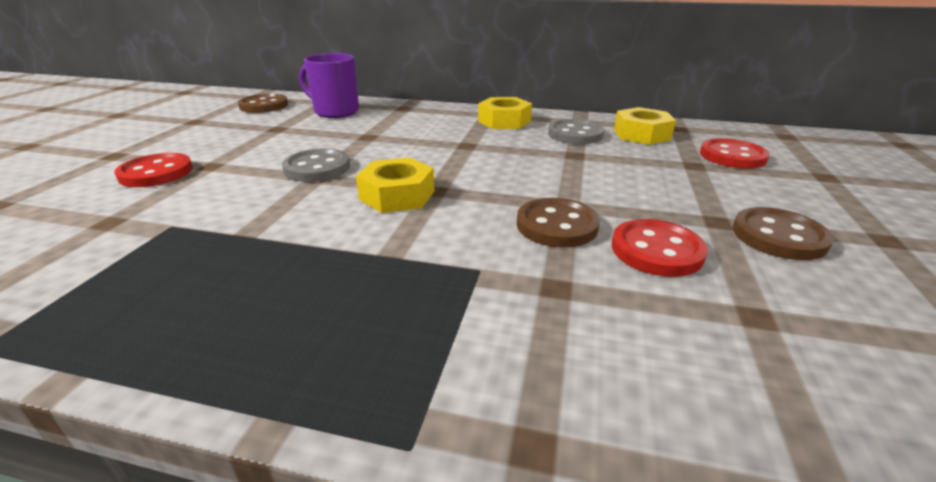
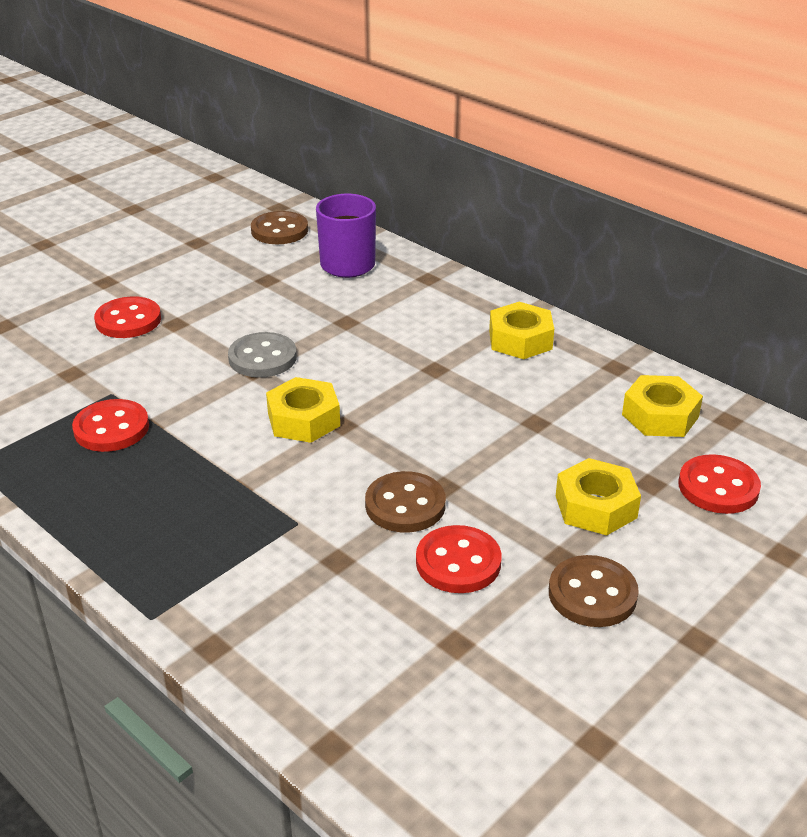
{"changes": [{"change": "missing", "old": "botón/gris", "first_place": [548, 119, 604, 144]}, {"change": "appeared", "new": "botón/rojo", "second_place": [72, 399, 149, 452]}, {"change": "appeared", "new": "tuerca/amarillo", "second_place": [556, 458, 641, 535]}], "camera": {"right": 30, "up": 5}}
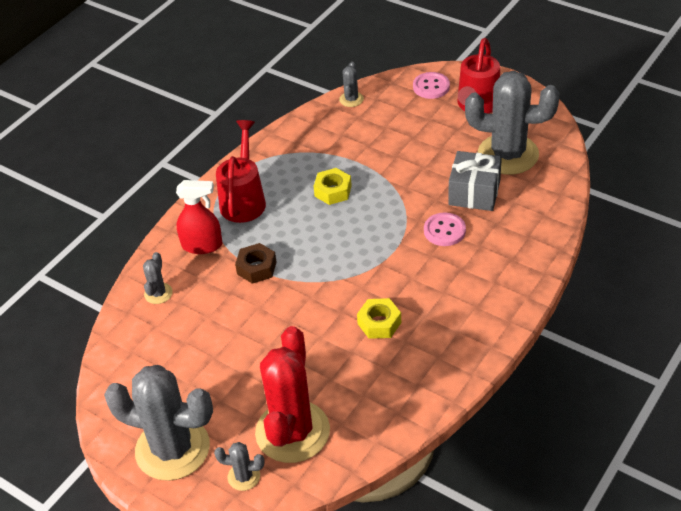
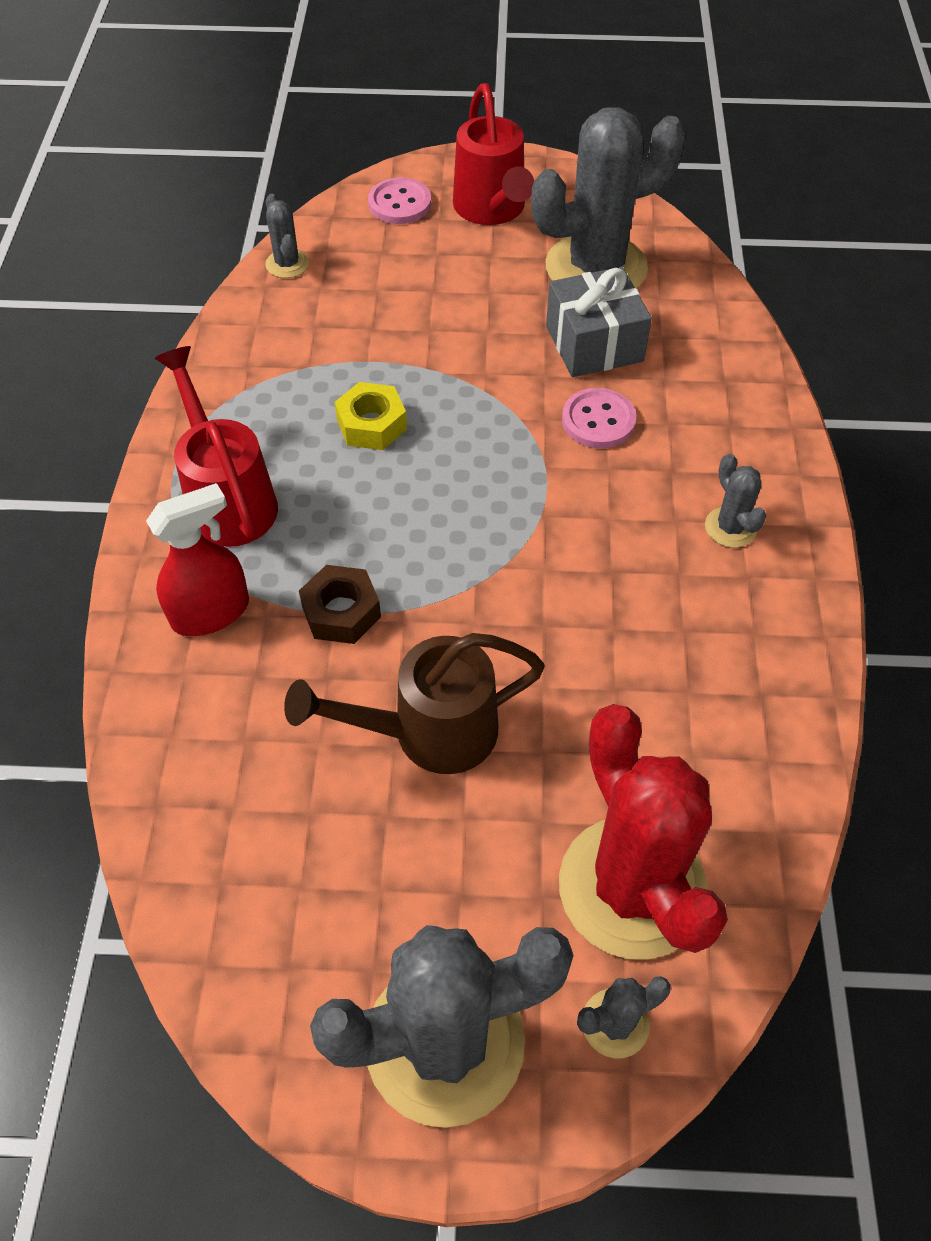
{"changes": [{"change": "relocated", "old": "cactus/gris", "first_place": [143, 252, 173, 304], "second_place": [705, 454, 766, 548]}, {"change": "missing", "old": "tuerca/amarillo", "first_place": [357, 298, 401, 339]}, {"change": "appeared", "new": "regadera/marrón", "second_place": [284, 633, 545, 774]}], "camera": {"right": -35, "up": 10}}
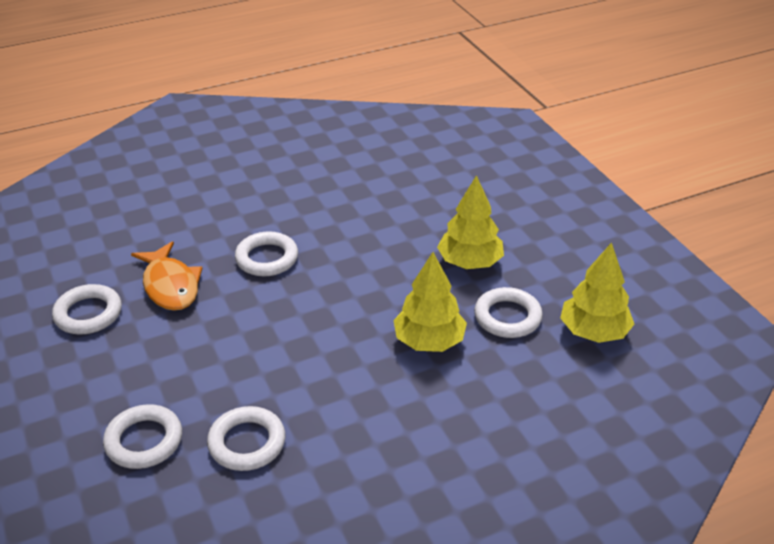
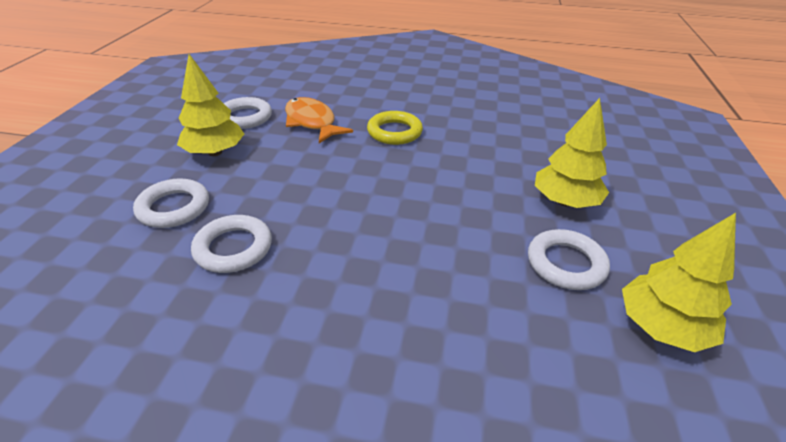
{"changes": [{"change": "colour", "old": "anillo/blanco", "new": "anillo/amarillo", "first_place": [235, 231, 298, 276], "second_place": [367, 111, 423, 145]}, {"change": "spun", "old": "pez/naranja", "first_place": [131, 241, 202, 311], "second_place": [285, 97, 353, 143], "degrees": 135}, {"change": "relocated", "old": "árbol/amarillo", "first_place": [393, 252, 467, 352], "second_place": [177, 54, 244, 156]}], "camera": {"right": 35, "up": 0}}
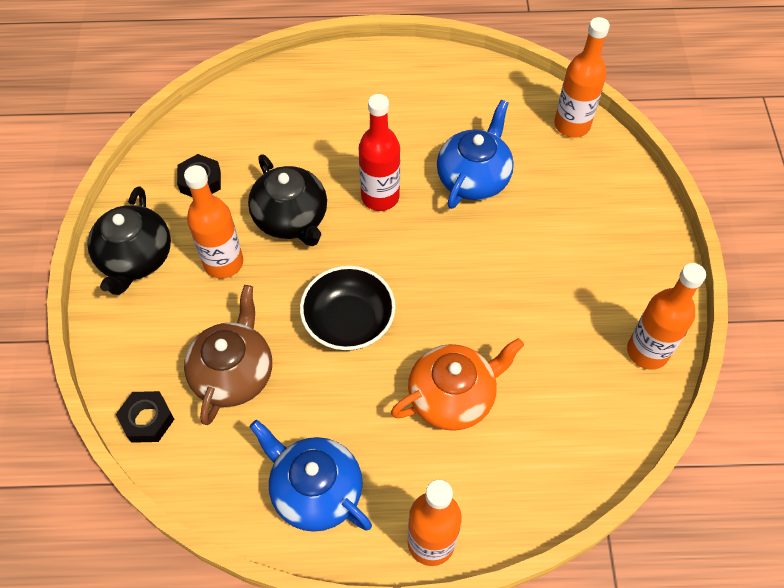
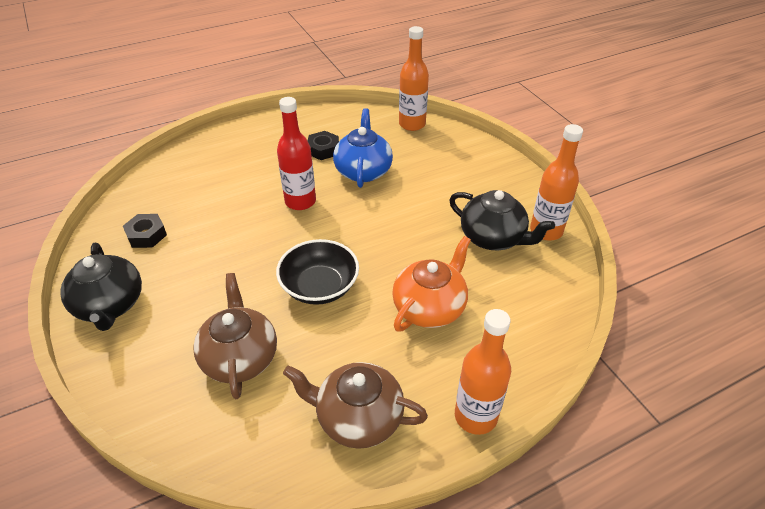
{"changes": [{"change": "relocated", "old": "tetera/negro", "first_place": [248, 154, 327, 246], "second_place": [449, 190, 555, 250]}, {"change": "missing", "old": "botella/naranja", "first_place": [184, 165, 243, 279]}, {"change": "relocated", "old": "tuerca/negro", "first_place": [116, 391, 174, 443], "second_place": [307, 131, 339, 160]}, {"change": "colour", "old": "tetera/azul", "new": "tetera/marrón", "first_place": [249, 420, 372, 532], "second_place": [283, 362, 428, 449]}], "camera": {"right": -25, "up": -15}}
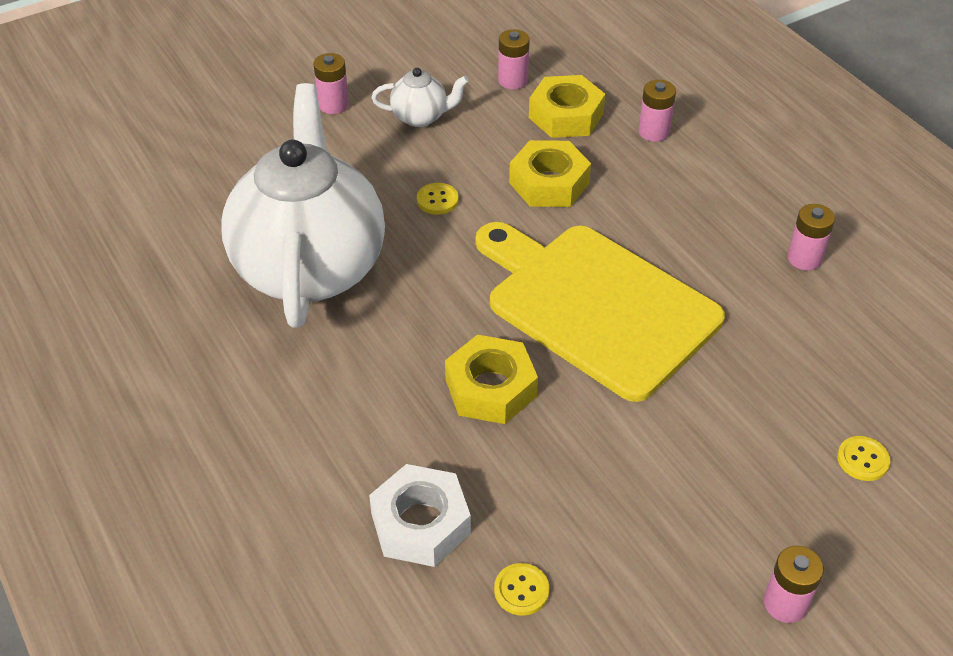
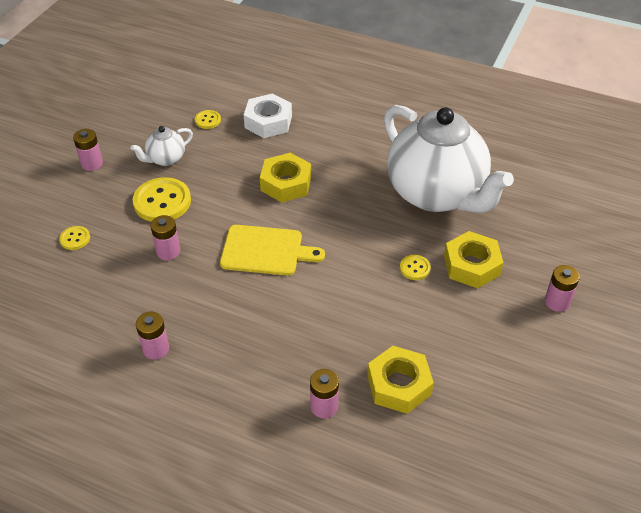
{"changes": [{"change": "relocated", "old": "pila/rosa", "first_place": [498, 29, 530, 89], "second_place": [151, 215, 180, 260]}, {"change": "relocated", "old": "tetera/blanco", "first_place": [372, 68, 469, 127], "second_place": [130, 126, 193, 166]}, {"change": "relocated", "old": "tuerca/amarillo", "first_place": [509, 140, 591, 207], "second_place": [444, 231, 504, 288]}, {"change": "size", "old": "tabla de cortar/amarillo", "first_place": [476, 222, 725, 402], "second_place": [220, 225, 325, 276], "factor": 0.58}, {"change": "appeared", "new": "botón/amarillo", "second_place": [133, 177, 191, 222]}], "camera": {"right": 145, "up": 0}}
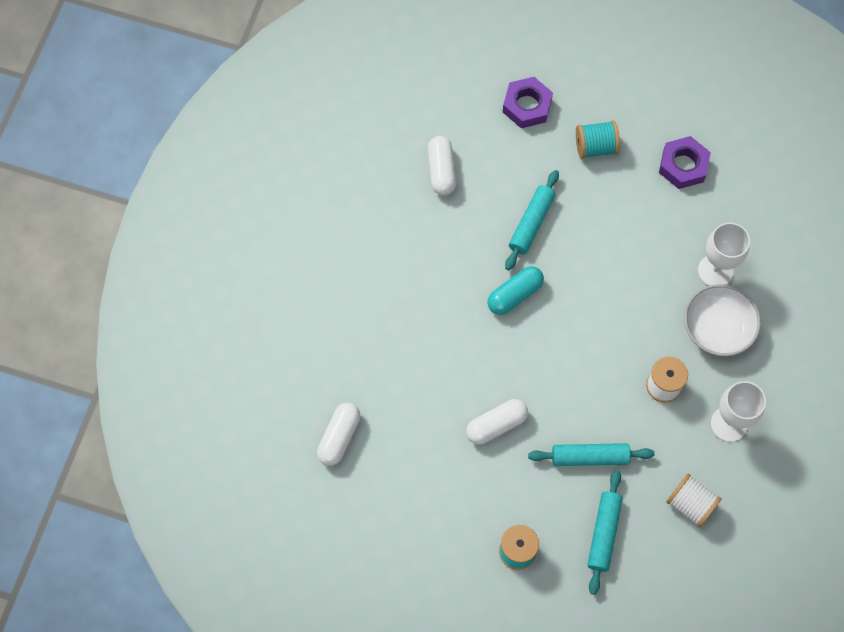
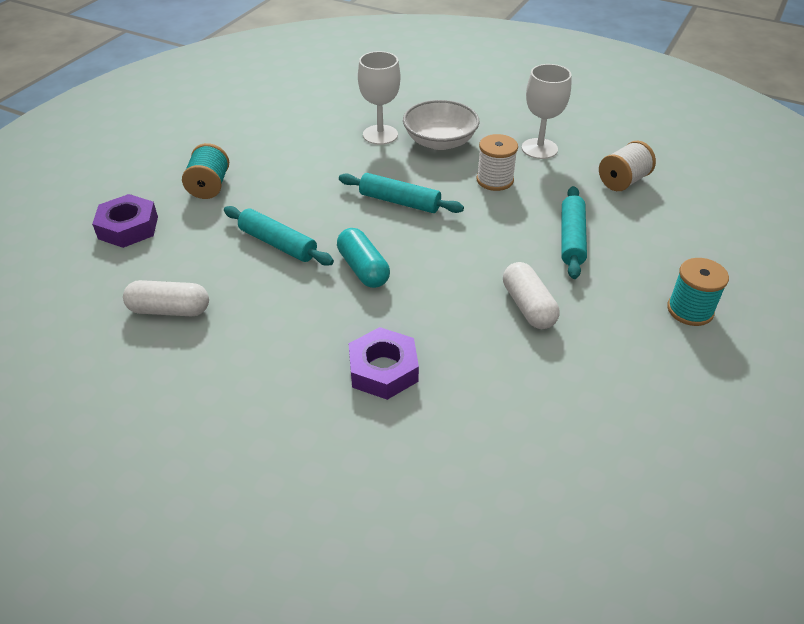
{"changes": [{"change": "relocated", "old": "tuerca/morado", "first_place": [659, 136, 711, 189], "second_place": [349, 327, 419, 400]}, {"change": "missing", "old": "cápsula/blanco", "first_place": [317, 403, 360, 466]}, {"change": "relocated", "old": "rodillo/turquesa", "first_place": [587, 470, 623, 595], "second_place": [339, 173, 464, 213]}], "camera": {"right": -80, "up": -25}}
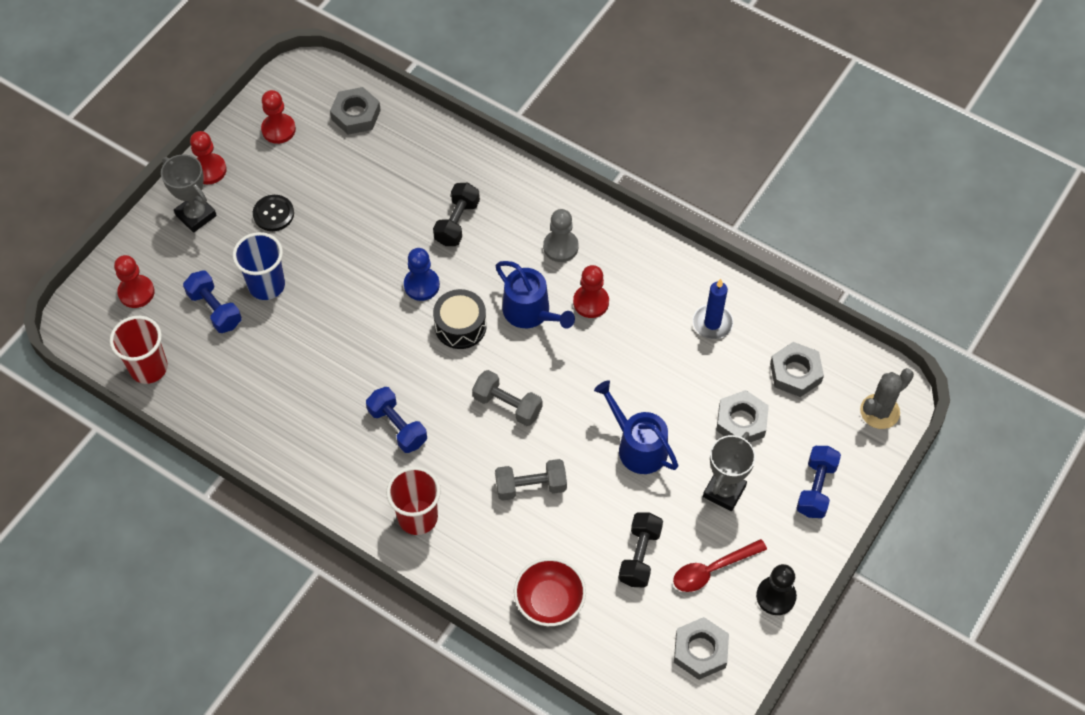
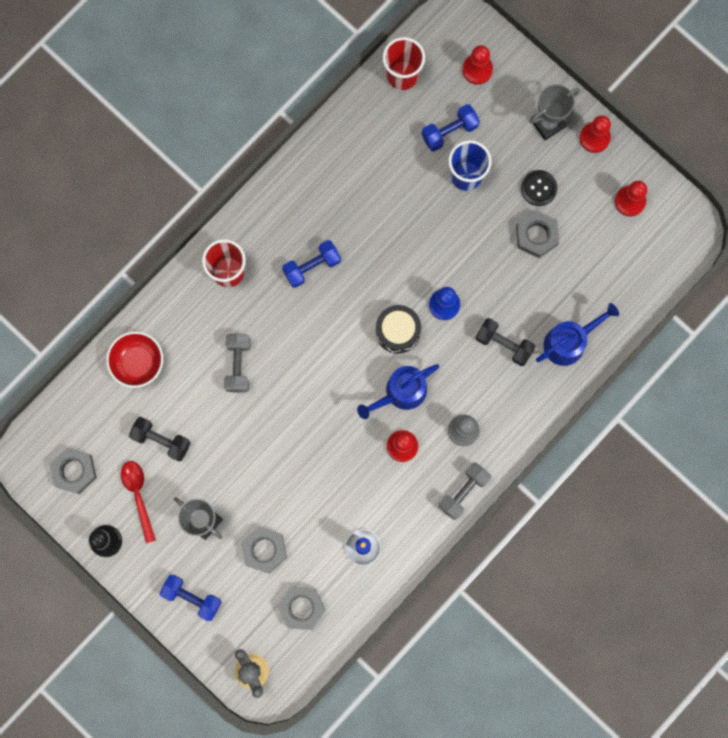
{"changes": [{"change": "relocated", "old": "tuerca/gris", "first_place": [330, 87, 381, 135], "second_place": [516, 210, 559, 258]}, {"change": "relocated", "old": "mancuerna/gris", "first_place": [472, 370, 542, 426], "second_place": [438, 462, 491, 520]}, {"change": "relocated", "old": "regadera/azul", "first_place": [594, 380, 678, 474], "second_place": [536, 303, 619, 366]}], "camera": {"right": 100, "up": 20}}
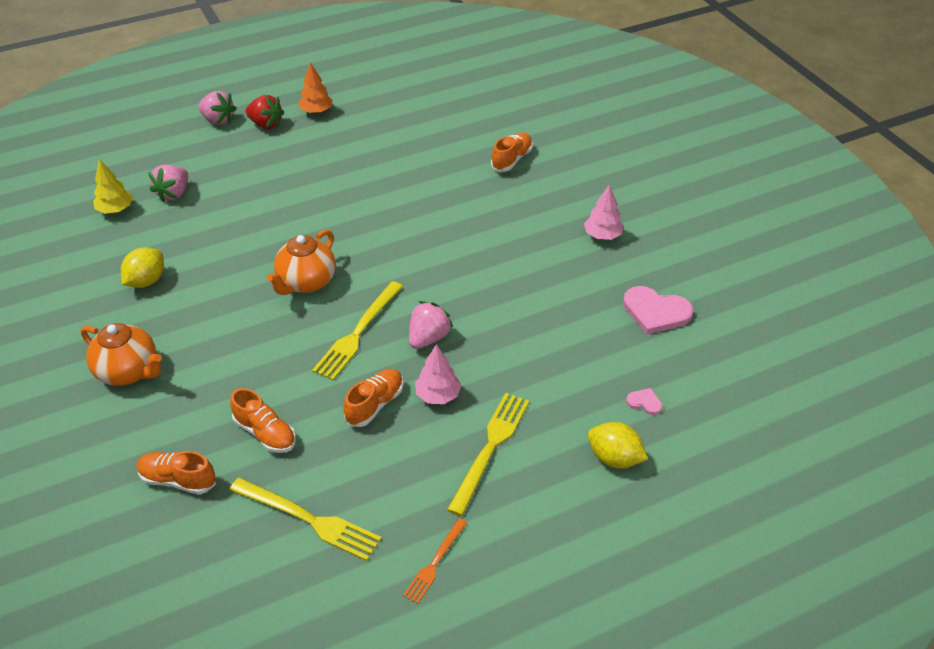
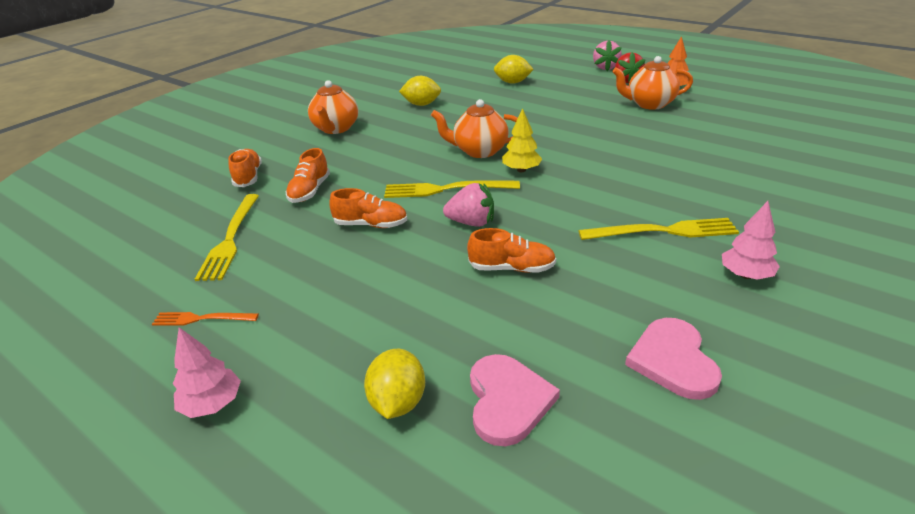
{"changes": [{"change": "relocated", "old": "zapato/naranja", "first_place": [491, 132, 533, 172], "second_place": [467, 228, 556, 273]}, {"change": "relocated", "old": "árbol/amarillo", "first_place": [93, 159, 133, 214], "second_place": [502, 108, 542, 172]}, {"change": "exchanged", "old": "fresa/rosa", "new": "limón/amarillo", "first_place": [148, 164, 188, 202], "second_place": [494, 55, 534, 84]}, {"change": "relocated", "old": "árbol/rosa", "first_place": [415, 344, 461, 404], "second_place": [173, 327, 241, 418]}, {"change": "size", "old": "corazón/rosa", "first_place": [626, 388, 662, 415], "second_place": [470, 354, 560, 446], "factor": 2.09}, {"change": "relocated", "old": "tenedor/amarillo", "first_place": [447, 393, 529, 516], "second_place": [578, 218, 739, 240]}, {"change": "appeared", "new": "tetera/naranja", "second_place": [612, 56, 693, 110]}], "camera": {"right": 65, "up": -10}}
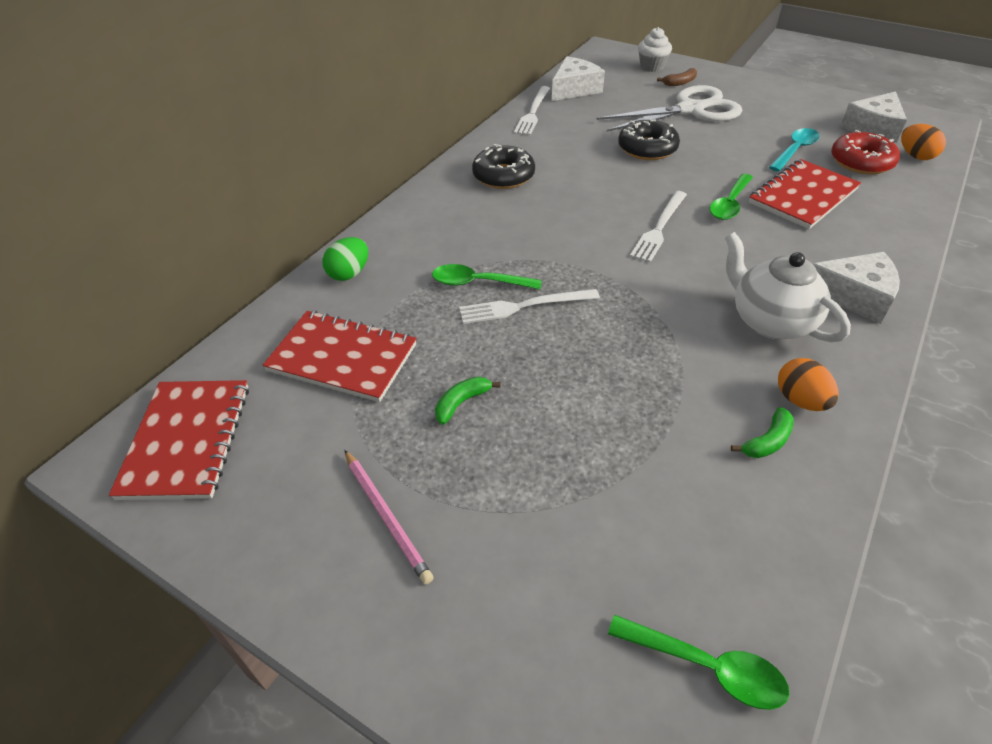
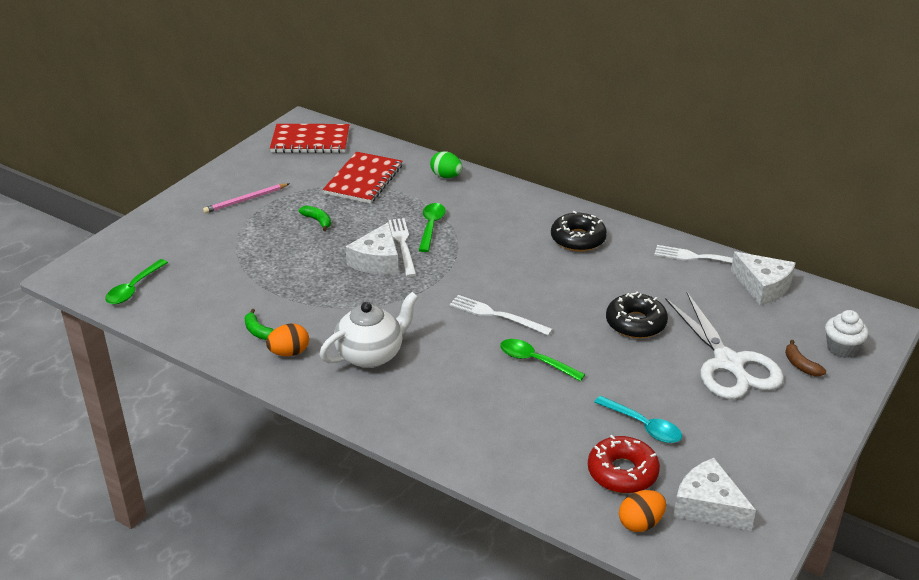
{"changes": [{"change": "missing", "old": "cuaderno/rojo", "first_place": [749, 159, 861, 229]}, {"change": "relocated", "old": "queso/blanco", "first_place": [812, 252, 900, 324], "second_place": [346, 222, 399, 275]}], "camera": {"right": 90, "up": -10}}
